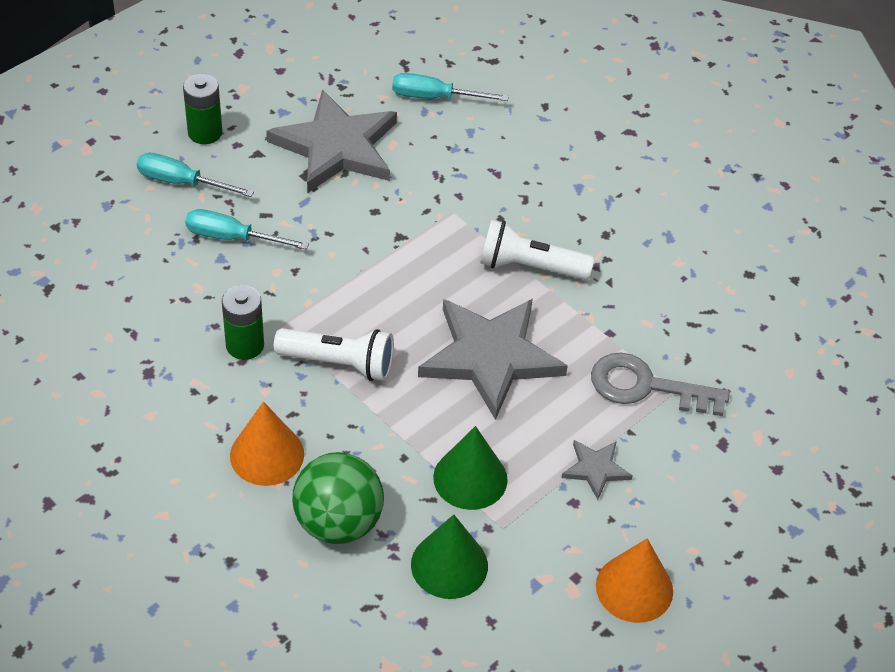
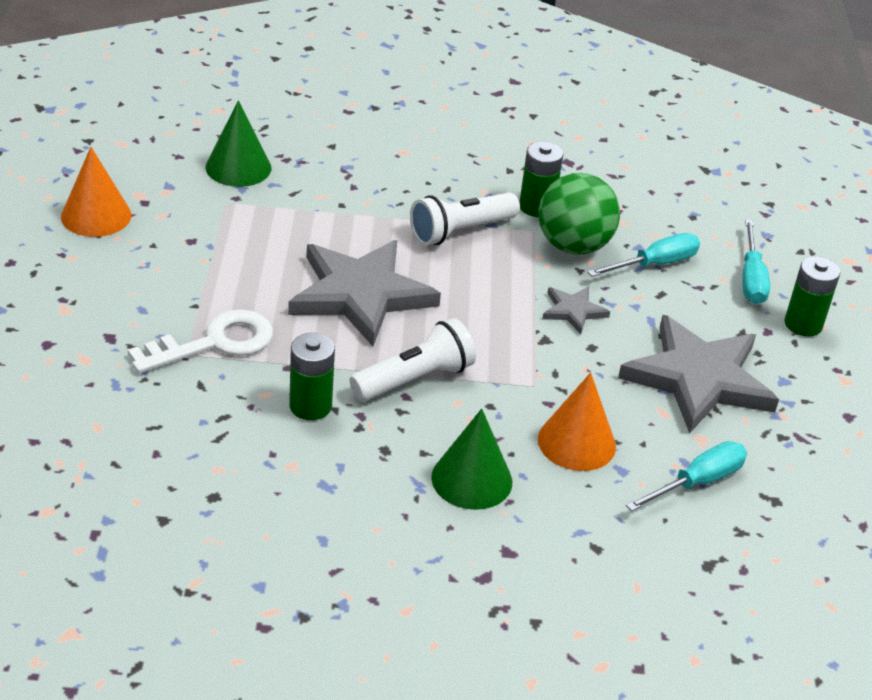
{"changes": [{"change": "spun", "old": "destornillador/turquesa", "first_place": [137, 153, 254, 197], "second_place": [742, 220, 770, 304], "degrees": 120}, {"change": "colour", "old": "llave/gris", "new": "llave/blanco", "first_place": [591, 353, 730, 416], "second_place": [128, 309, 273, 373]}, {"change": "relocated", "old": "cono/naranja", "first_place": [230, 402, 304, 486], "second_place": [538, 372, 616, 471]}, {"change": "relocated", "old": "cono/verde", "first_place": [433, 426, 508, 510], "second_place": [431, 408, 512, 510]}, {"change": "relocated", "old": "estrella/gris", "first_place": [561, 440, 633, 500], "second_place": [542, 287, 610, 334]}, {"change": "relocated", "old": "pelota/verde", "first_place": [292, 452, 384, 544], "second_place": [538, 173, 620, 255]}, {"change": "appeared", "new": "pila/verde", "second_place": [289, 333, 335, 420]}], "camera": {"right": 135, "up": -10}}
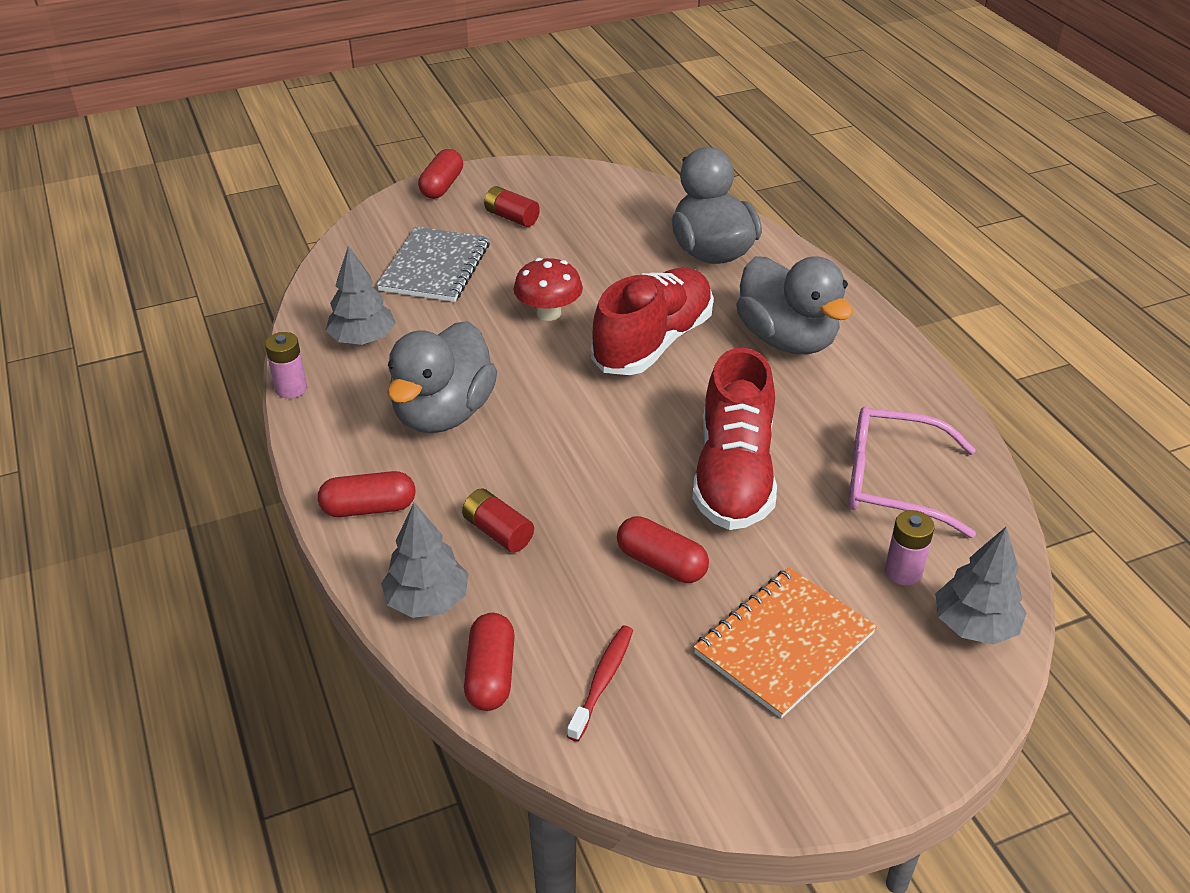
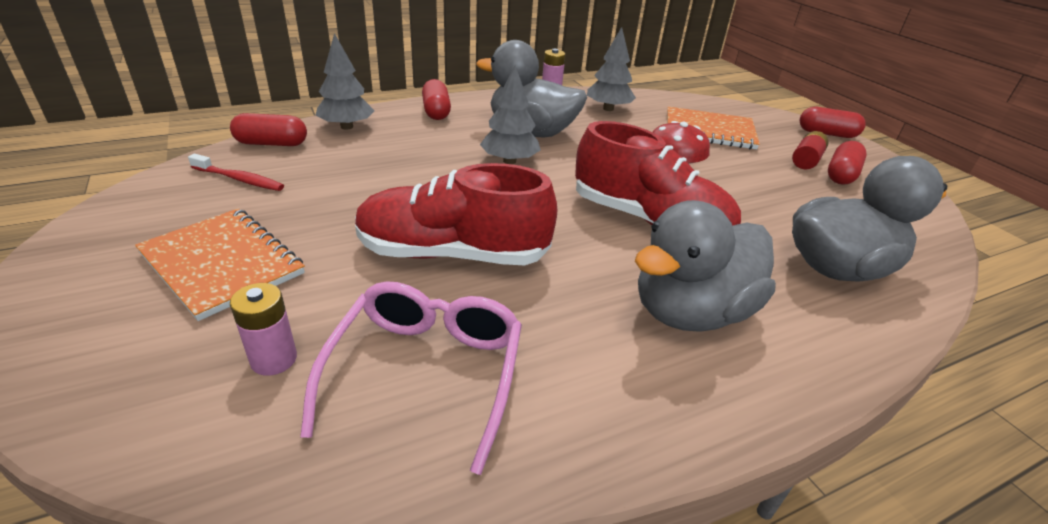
{"changes": [{"change": "colour", "old": "cuaderno/gris", "new": "cuaderno/naranja", "first_place": [377, 227, 490, 302], "second_place": [667, 106, 760, 149]}, {"change": "missing", "old": "pila/rojo", "first_place": [462, 488, 534, 553]}, {"change": "relocated", "old": "cápsula/rojo", "first_place": [617, 516, 709, 583], "second_place": [828, 141, 867, 185]}, {"change": "relocated", "old": "árbol/gris", "first_place": [935, 527, 1026, 645], "second_place": [480, 65, 541, 164]}], "camera": {"right": 85, "up": -5}}
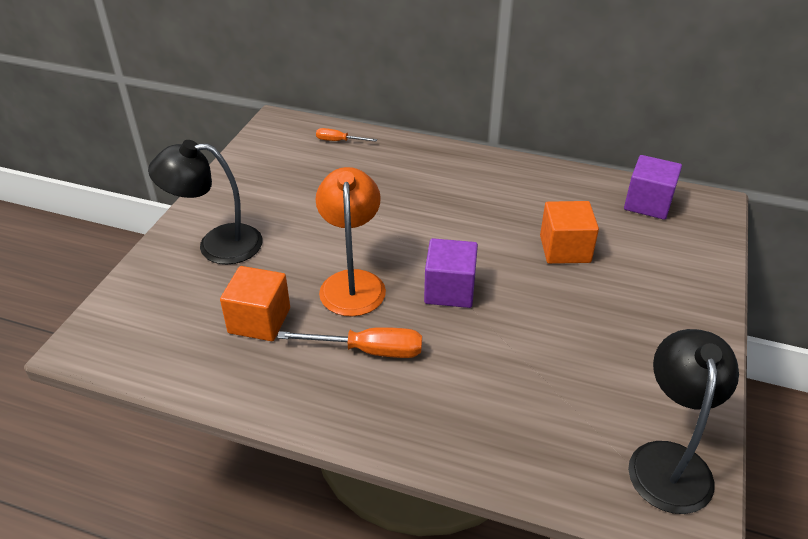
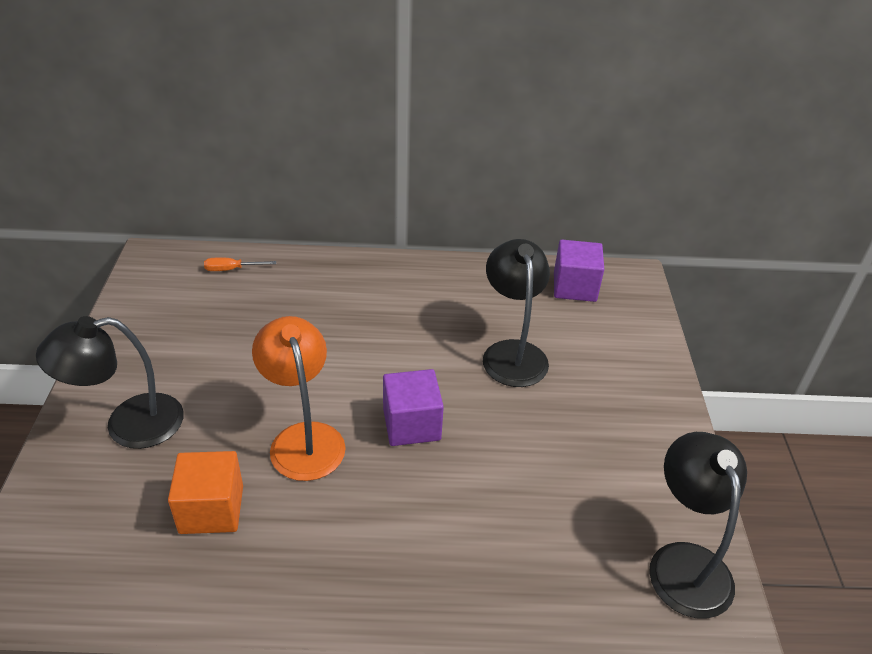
{"changes": [{"change": "exchanged", "old": "cubo/naranja", "new": "lámpara/negro", "first_place": [540, 201, 599, 264], "second_place": [483, 239, 550, 387]}, {"change": "missing", "old": "destornillador/naranja", "first_place": [277, 327, 422, 358]}], "camera": {"right": -20, "up": 0}}
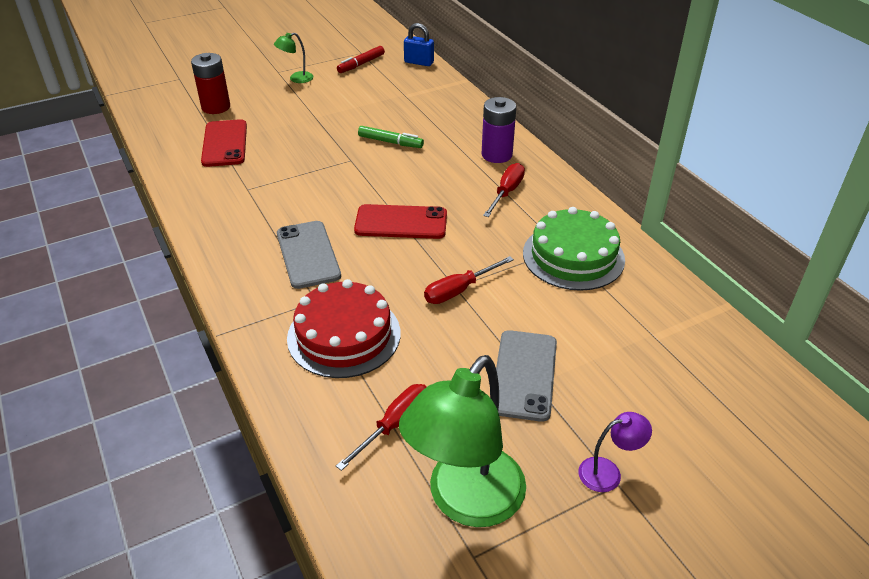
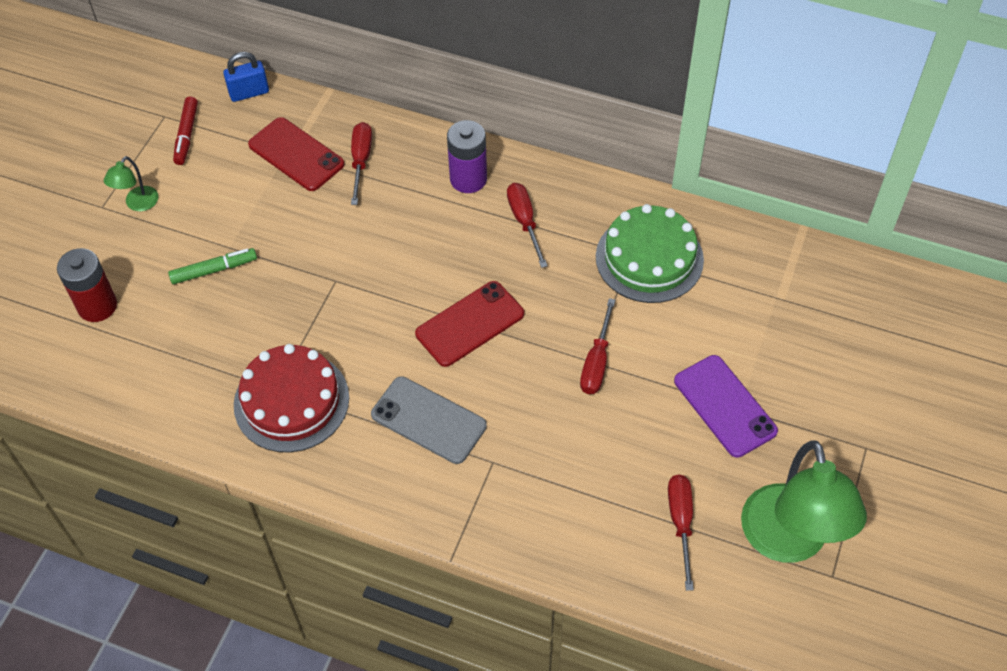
{"changes": [{"change": "relocated", "old": "móvil/rojo", "first_place": [201, 119, 247, 167], "second_place": [248, 117, 344, 191]}, {"change": "relocated", "old": "rotulador/verde", "first_place": [358, 126, 424, 148], "second_place": [168, 248, 257, 284]}, {"change": "relocated", "old": "tarta/rojo", "first_place": [287, 279, 401, 378], "second_place": [234, 344, 349, 452]}, {"change": "colour", "old": "móvil/gris", "new": "móvil/morado", "first_place": [496, 330, 557, 422], "second_place": [674, 355, 778, 458]}, {"change": "missing", "old": "lámpara/morado", "first_place": [579, 412, 652, 492]}, {"change": "appeared", "new": "destornillador/rojo", "second_place": [351, 122, 372, 205]}], "camera": {"right": -40, "up": 15}}
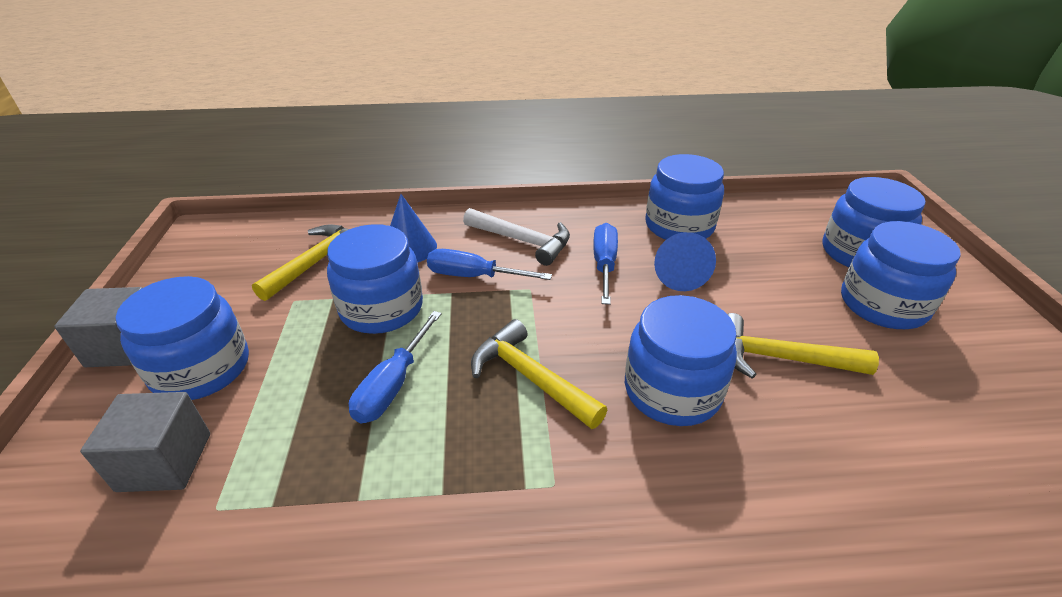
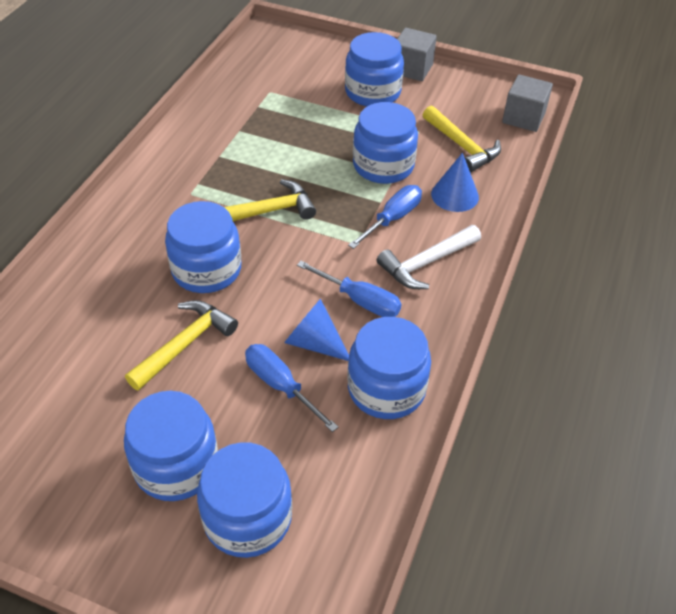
{"changes": [{"change": "relocated", "old": "destornillador/azul", "first_place": [349, 311, 442, 423], "second_place": [245, 344, 338, 432]}, {"change": "relocated", "old": "cubo/gris", "first_place": [80, 392, 210, 492], "second_place": [502, 74, 553, 132]}], "camera": {"right": 115, "up": 10}}
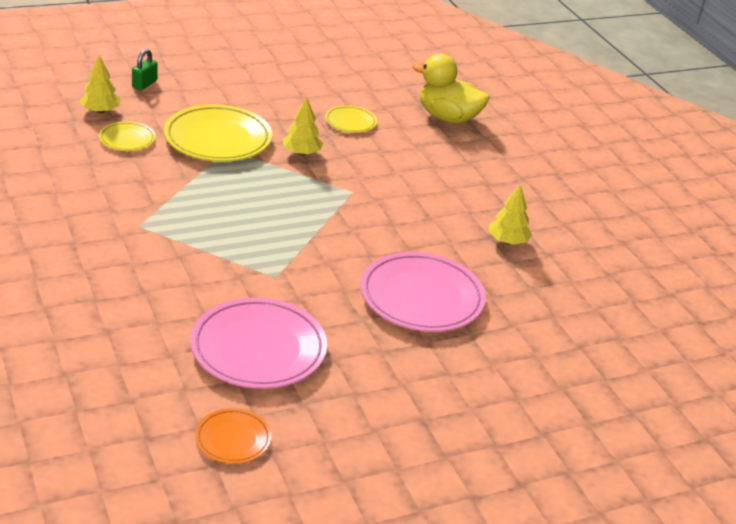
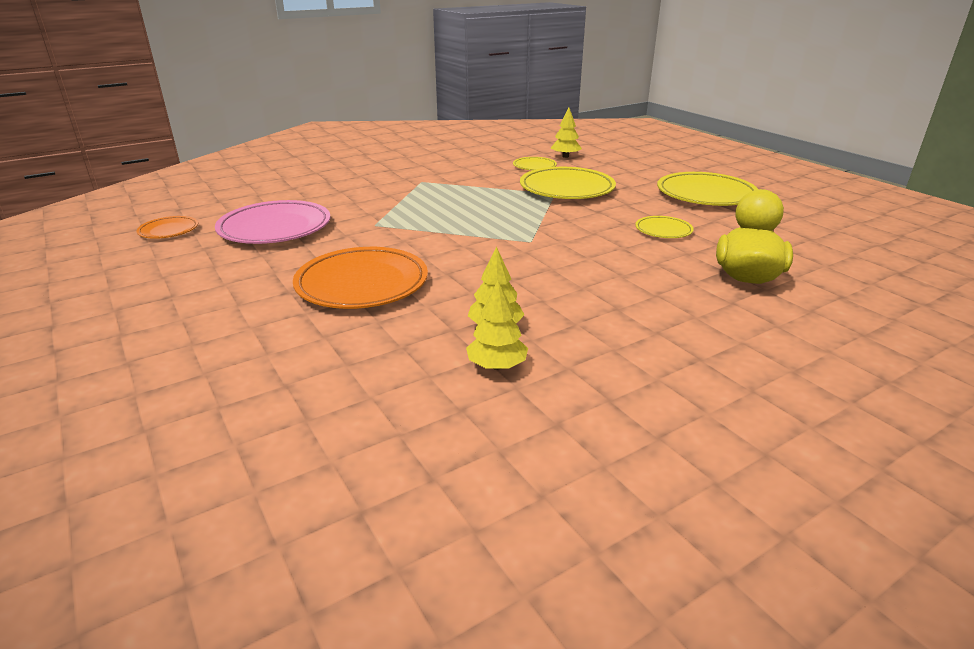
{"changes": [{"change": "missing", "old": "candado/verde", "first_place": [132, 49, 157, 90]}, {"change": "relocated", "old": "árbol/amarillo", "first_place": [282, 97, 323, 156], "second_place": [466, 281, 528, 370]}, {"change": "colour", "old": "plato/rosa", "new": "plato/naranja", "first_place": [360, 252, 486, 332], "second_place": [293, 247, 428, 309]}, {"change": "appeared", "new": "plato/amarillo", "second_place": [657, 172, 759, 206]}], "camera": {"right": 85, "up": -5}}
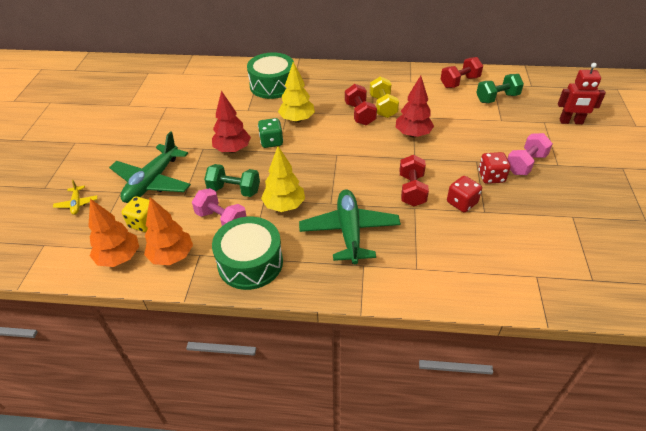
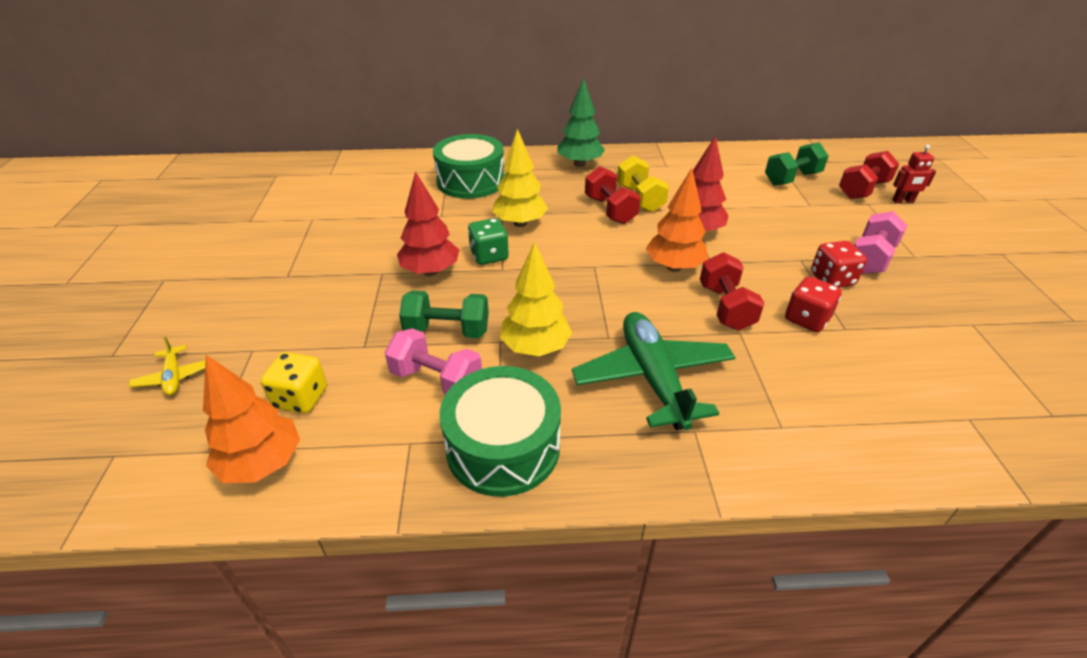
{"changes": [{"change": "relocated", "old": "mancuerna/rojo", "first_place": [441, 57, 483, 88], "second_place": [839, 151, 899, 199]}, {"change": "size", "old": "robot/rojo", "first_place": [558, 63, 606, 124], "second_place": [892, 145, 936, 203], "factor": 0.65}, {"change": "missing", "old": "avión/verde", "first_place": [109, 131, 191, 203]}, {"change": "relocated", "old": "árbol/naranja", "first_place": [144, 197, 193, 265], "second_place": [646, 168, 708, 272]}, {"change": "appeared", "new": "árbol/verde", "second_place": [557, 78, 605, 167]}], "camera": {"right": -10, "up": -5}}
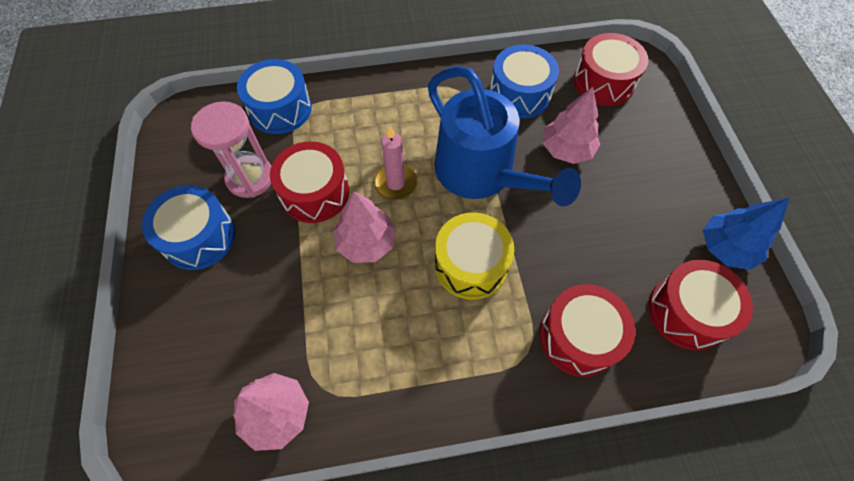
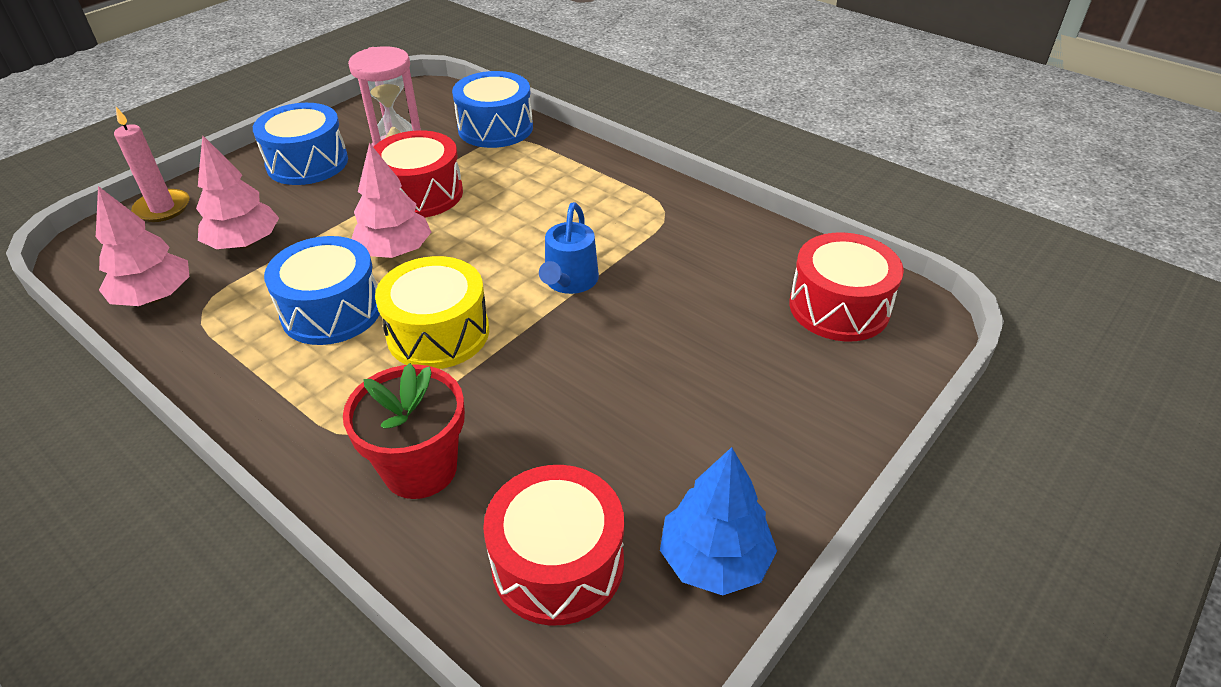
{"changes": [{"change": "relocated", "old": "tambor/azul", "first_place": [490, 45, 559, 118], "second_place": [264, 236, 380, 345]}, {"change": "size", "old": "regadera/azul", "first_place": [428, 66, 581, 206], "second_place": [539, 202, 599, 294], "factor": 0.49}, {"change": "relocated", "old": "árbol/rosa", "first_place": [542, 87, 600, 164], "second_place": [196, 136, 279, 249]}, {"change": "relocated", "old": "vela/rosa", "first_place": [374, 127, 417, 200], "second_place": [114, 107, 189, 222]}, {"change": "exchanged", "old": "tambor/rojo", "new": "maceta/rojo", "first_place": [540, 284, 635, 377], "second_place": [343, 363, 465, 499]}], "camera": {"right": 50, "up": -20}}
